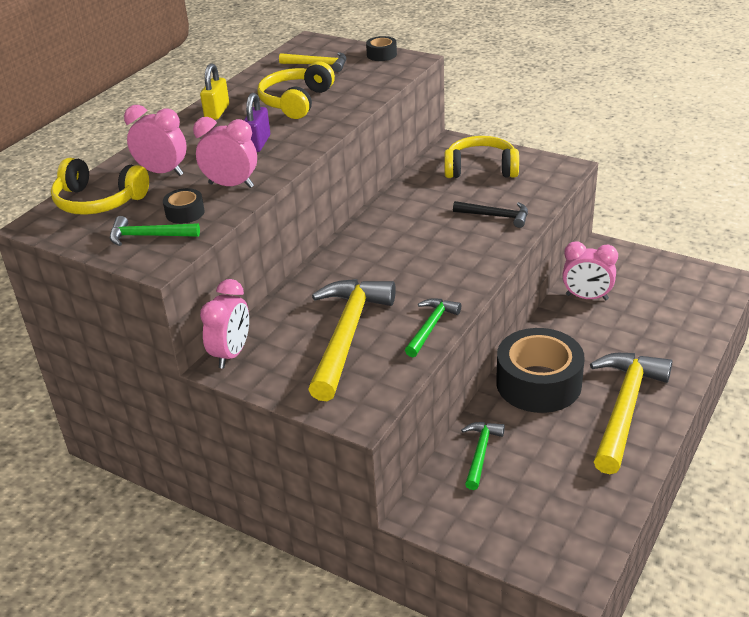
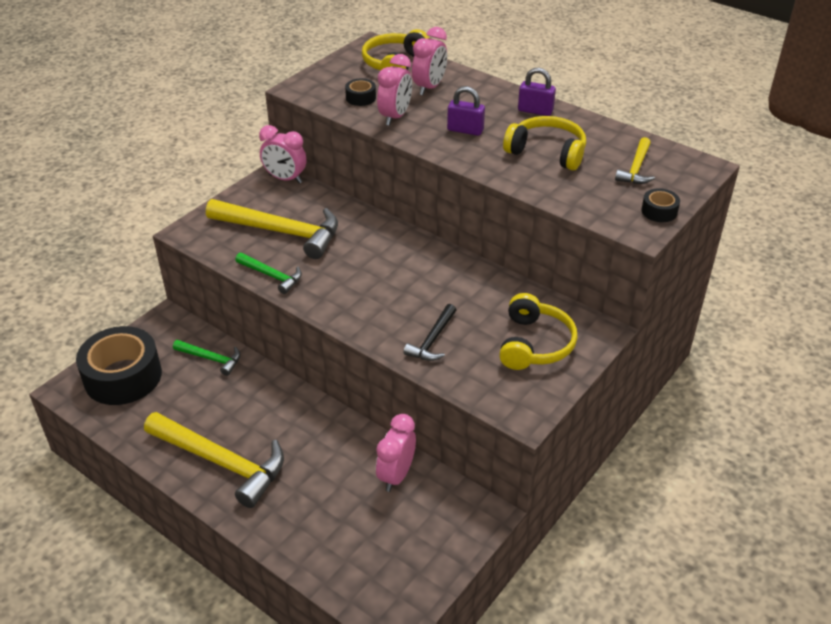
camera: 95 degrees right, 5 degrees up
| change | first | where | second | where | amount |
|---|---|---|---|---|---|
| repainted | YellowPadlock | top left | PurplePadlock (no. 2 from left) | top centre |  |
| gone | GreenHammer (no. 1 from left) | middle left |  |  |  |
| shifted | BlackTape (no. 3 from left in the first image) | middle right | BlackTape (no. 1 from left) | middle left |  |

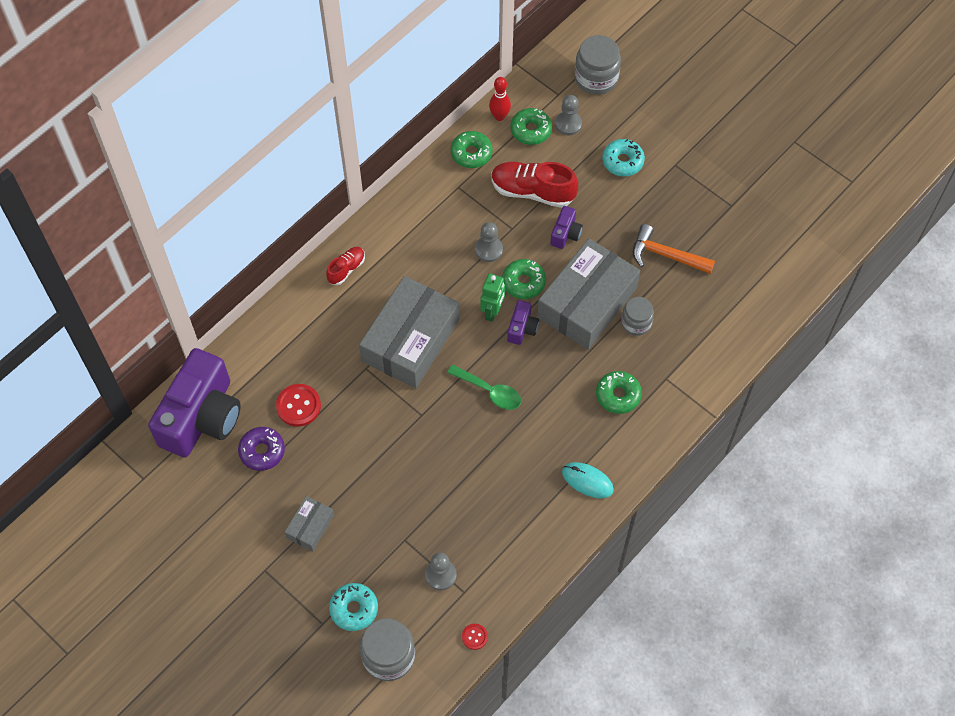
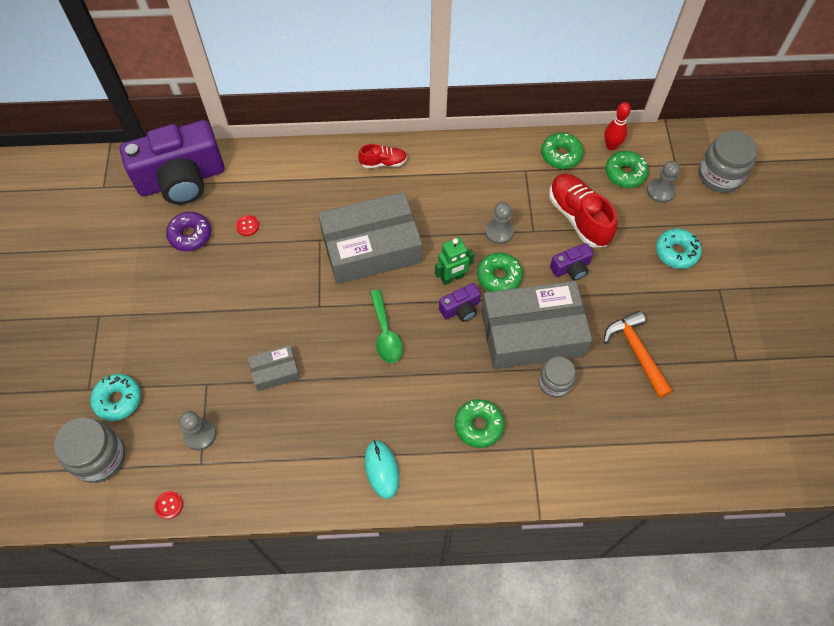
camera: 45 degrees right, 0 degrees up
| change | first | where | second | where | amount |
|---|---|---|---|---|---|
| scaled | RedButton (no. 1 from left in the first image) | middle left | RedButton (no. 2 from left) | middle left | x0.54 |
| shifted | GreyBox (no. 1 from left) | bottom left |  | middle left |  |

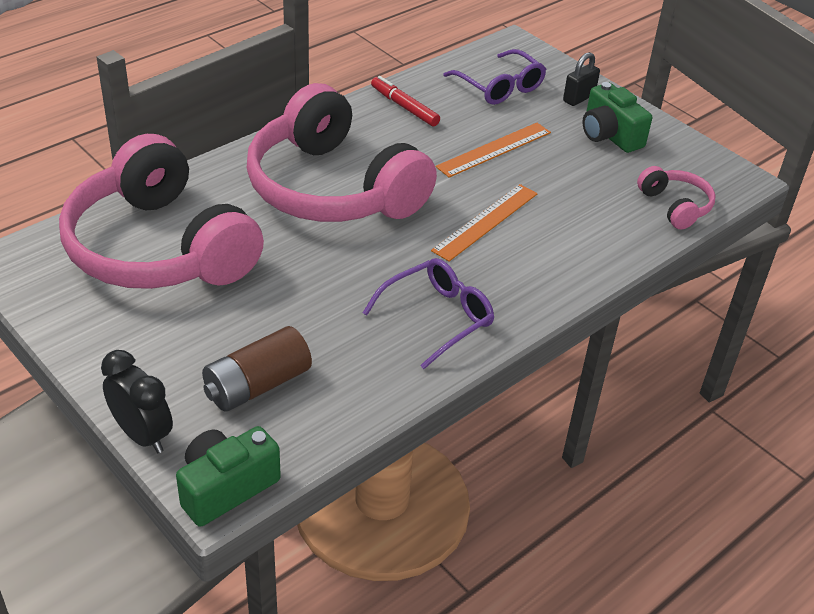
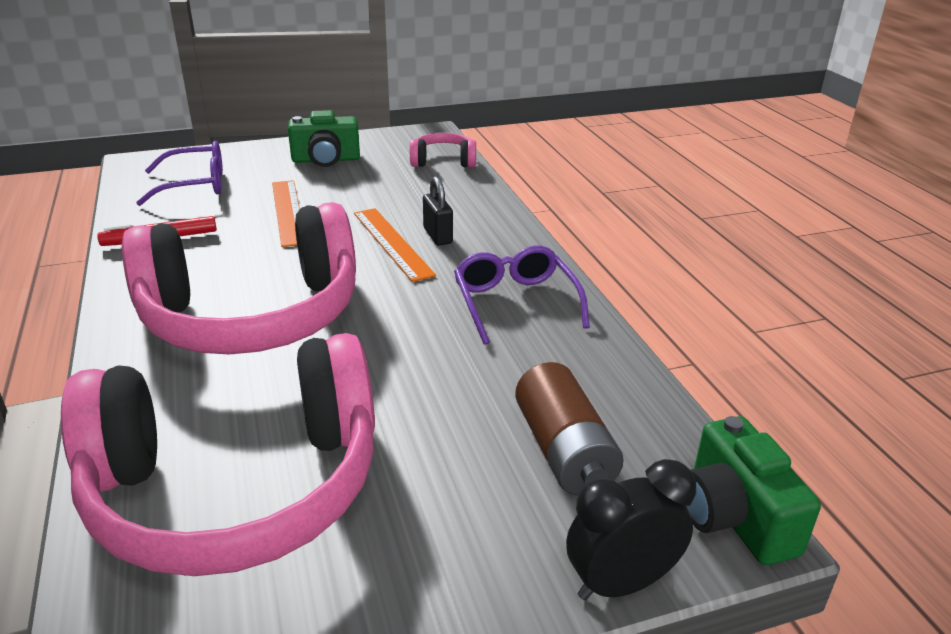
camera: 65 degrees left, 10 degrees down
| change | first | where | second | where | amount |
|---|---|---|---|---|---|
| shifted | BlackPadlock | top right |  | top centre |  |

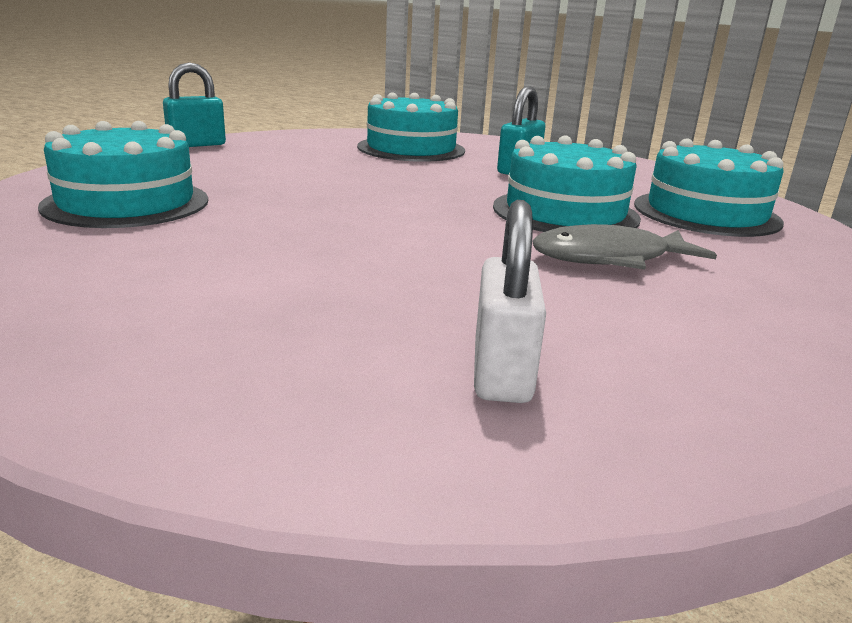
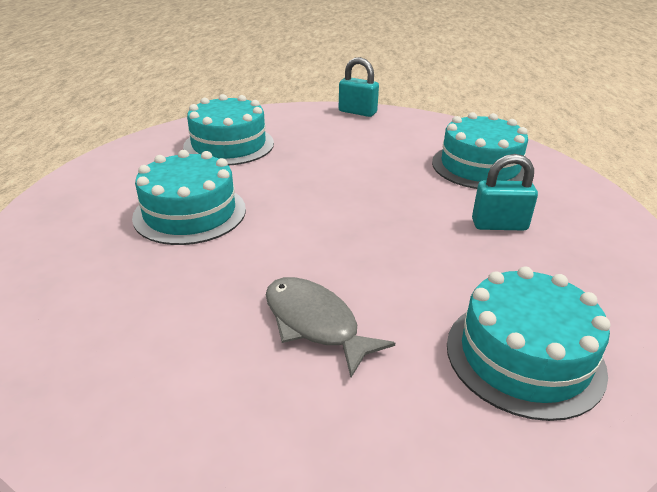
camera: 60 degrees right, 10 degrees up
| change | first | where | second | where | amount |
|---|---|---|---|---|---|
| shifted | TurquoiseCake (no. 3 from left in the first image) | top centre | TurquoiseCake (no. 1 from left) | middle left |  |
| gone | WhitePadlock | centre |  |  |  |

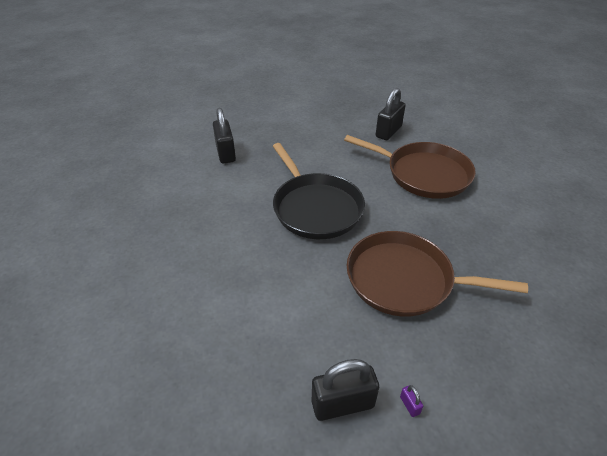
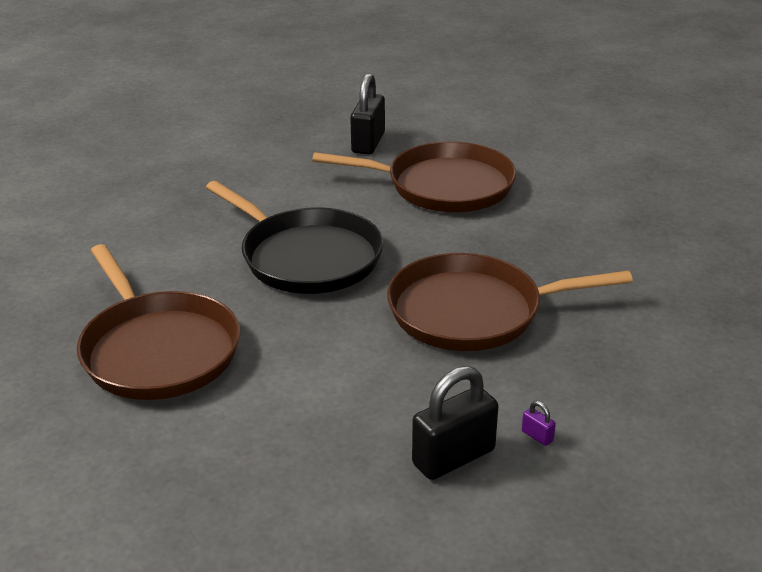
camera: 20 degrees left, 10 degrees down
| change | first | where | second | where | amount |
|---|---|---|---|---|---|
| gone | BlackPadlock (no. 1 from left) | top centre |  |  |  |
| new |  |  | BrownPan (no. 1 from left) | middle left |  |

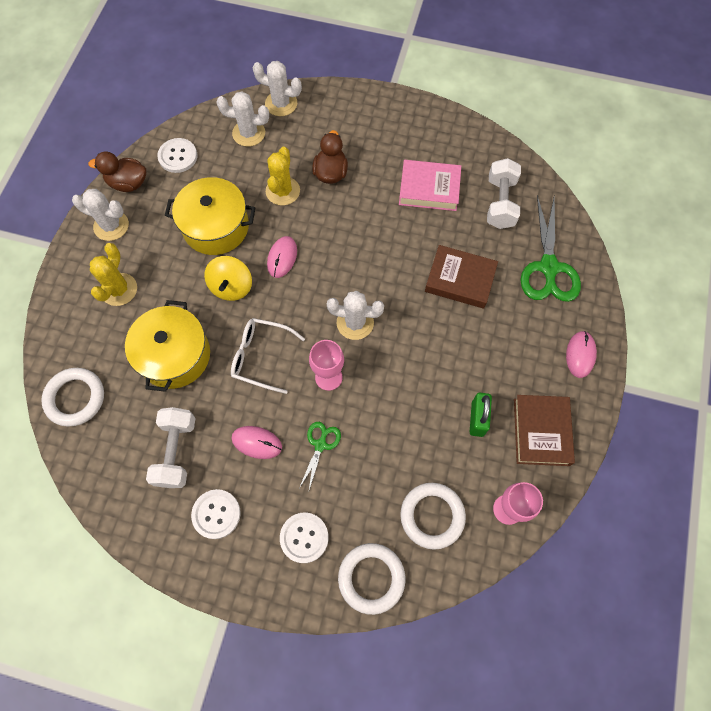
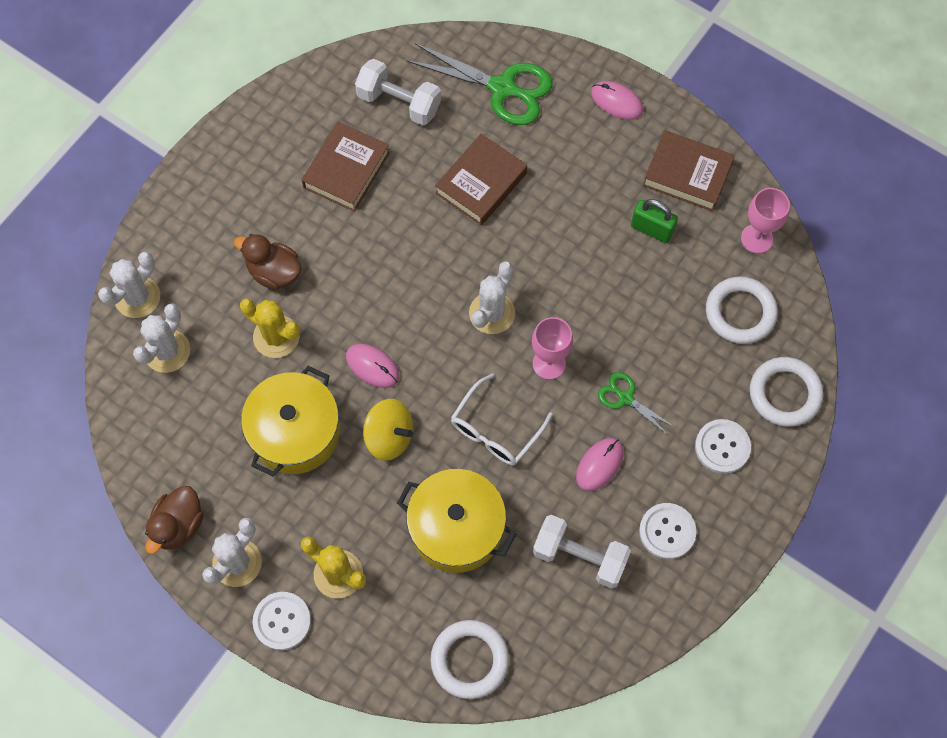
camera: 70 degrees left, 0 degrees up
| change | first | where | second | where | amount |
|---|---|---|---|---|---|
| shifted | WhiteButton (no. 1 from left) | top left |  | bottom left |  |
| repainted | PinkBook | top centre | BrownBook (no. 1 from left) | top centre |  |

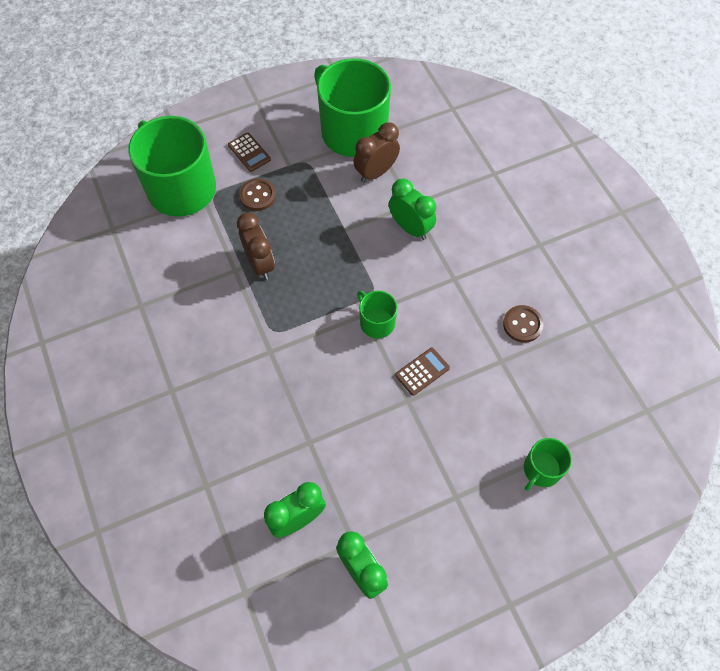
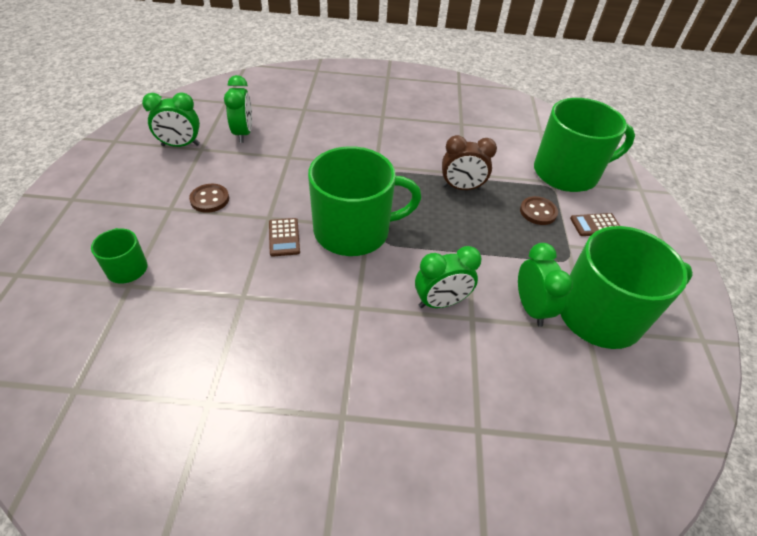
camera: 115 degrees right, 15 degrees down
| change | first | where | second | where | amount |
|---|---|---|---|---|---|
| repainted | BrownClock (no. 2 from left) | top centre | GreenClock (no. 4 from left) | middle right |  |
| scaled | GreenMug (no. 3 from left in the first image) | centre | GreenMug (no. 2 from left) | centre | x2.13 |
| shifted | BrownButton (no. 2 from left in the first image) | middle right | BrownButton (no. 1 from left) | middle left |  |

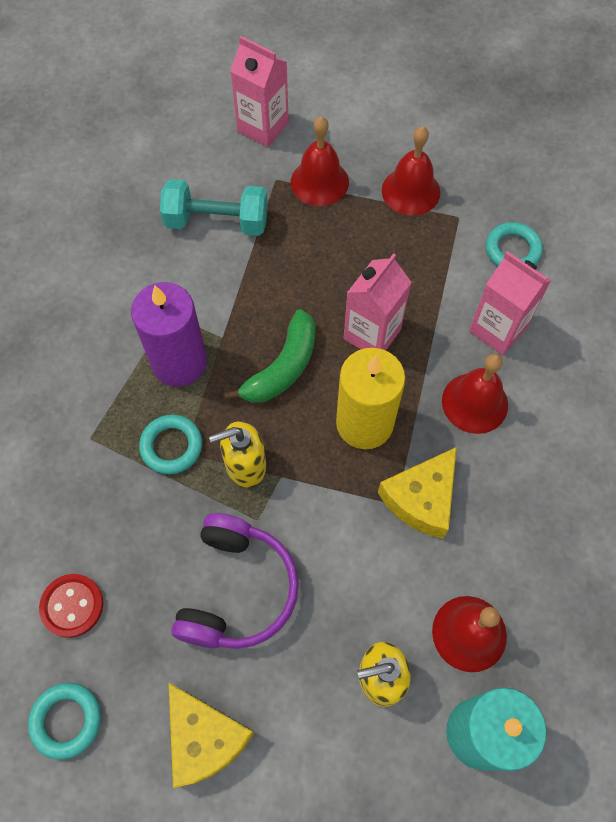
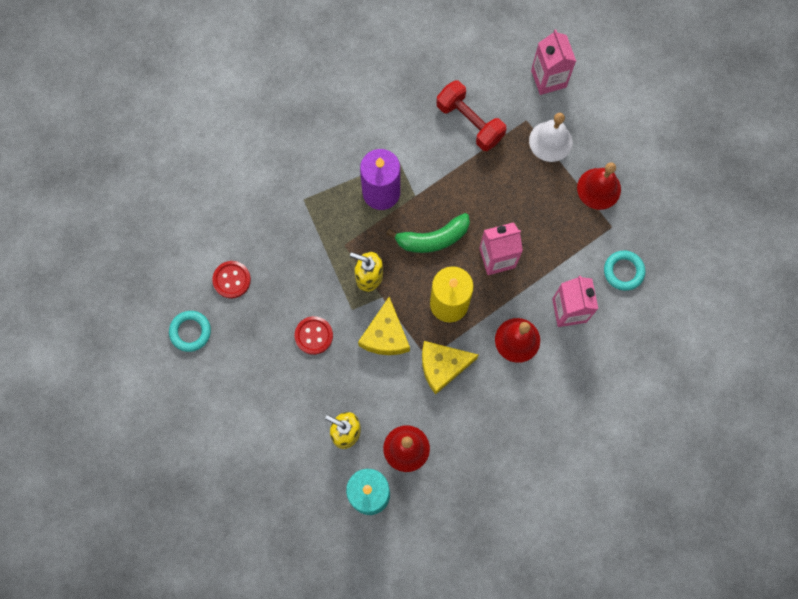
camera: 40 degrees right, 10 degrees up
| change | first | where | second | where | amount |
|---|---|---|---|---|---|
| repainted | RedBell (no. 1 from left) | top centre | WhiteBell | top right |  |
| repainted | TurquoiseDumbbell | top centre | RedDumbbell | top centre |  |
| gone | TurquoiseRing (no. 2 from left) | middle left |  |  |  |
| swapped | PurpleHeadphones | bottom centre | RedButton (no. 2 from left) | centre |  |
| shifted | YellowCheese (no. 1 from left) | bottom centre |  | centre |  |

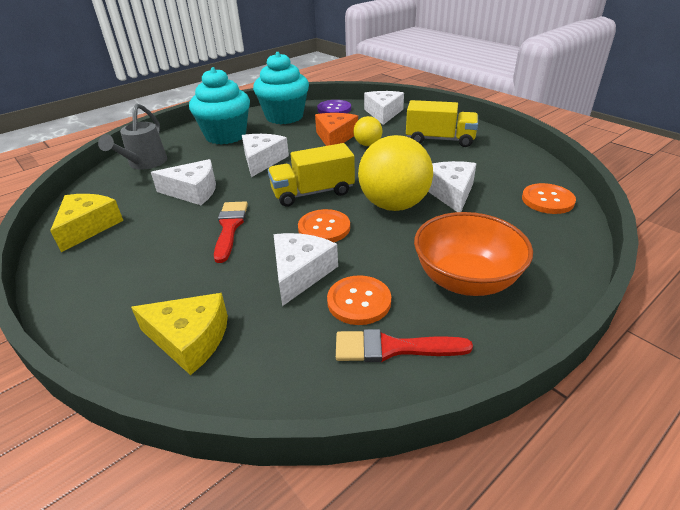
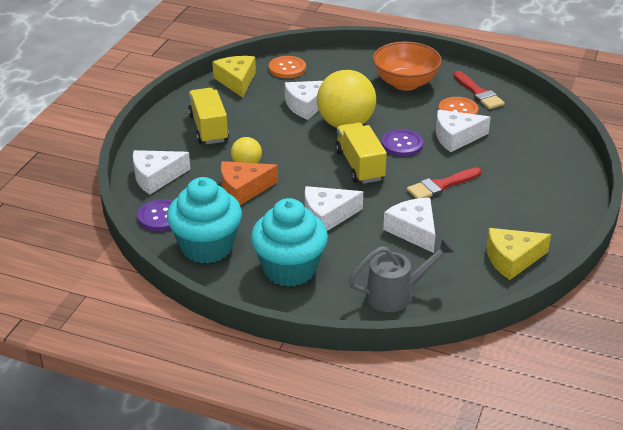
camera: 120 degrees left, 0 degrees up
| change | first | where | second | where | amount |
|---|---|---|---|---|---|
| rotated | YellowTruck (no. 1 from left in the first image) | centre | YellowTruck (no. 2 from left) | centre | 150 degrees counterclockwise |
| repainted | OrangeButton (no. 1 from left) | centre | PurpleButton (no. 2 from left) | top centre |  |
| shifted | YellowCheese (no. 2 from left in the first image) | middle left | YellowCheese (no. 1 from left) | top centre |  |

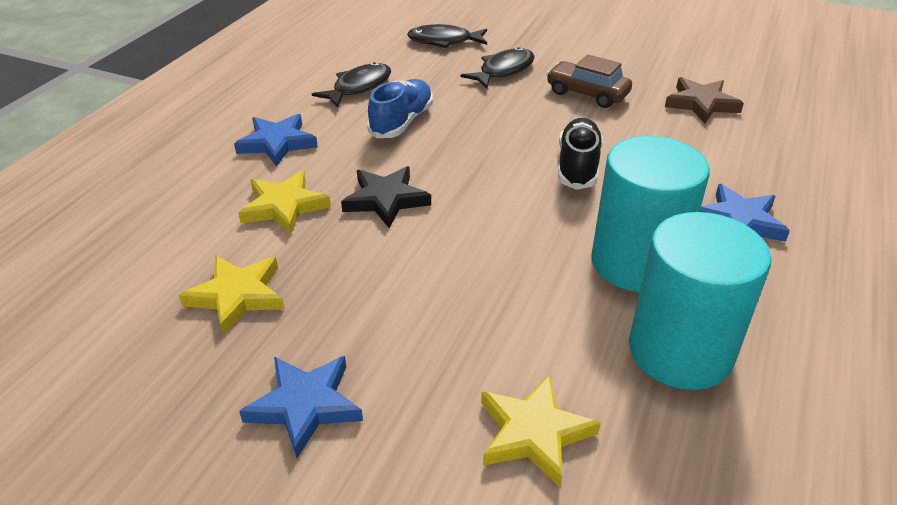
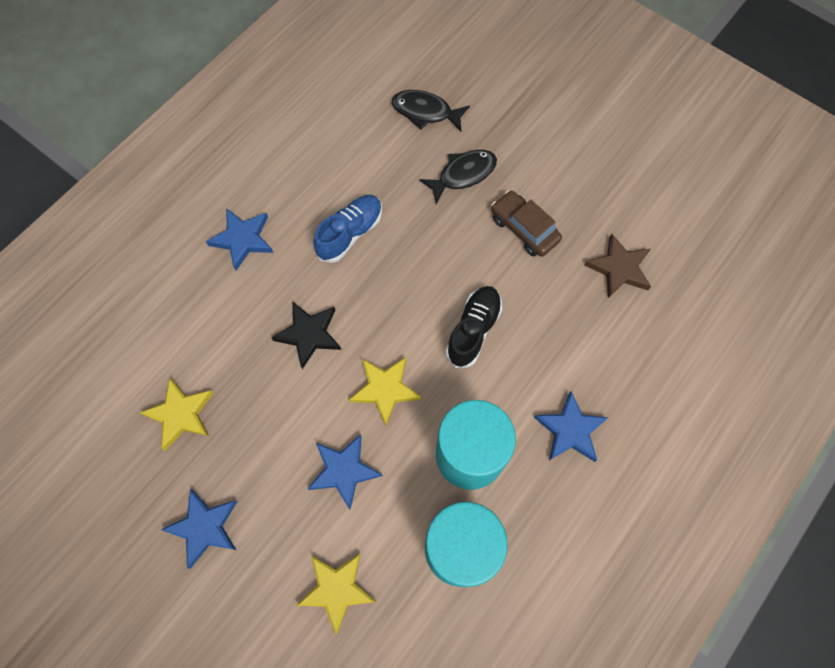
camera: 15 degrees right, 30 degrees up
| change | first | where | second | where | amount |
|---|---|---|---|---|---|
| gone | BlackFish (no. 1 from left) | top centre |  |  |  |
| shifted | YellowStar (no. 2 from left in the first image) | middle left | YellowStar (no. 3 from left) | centre |  |
| new |  |  | BlueStar (no. 3 from left) | bottom centre |  |

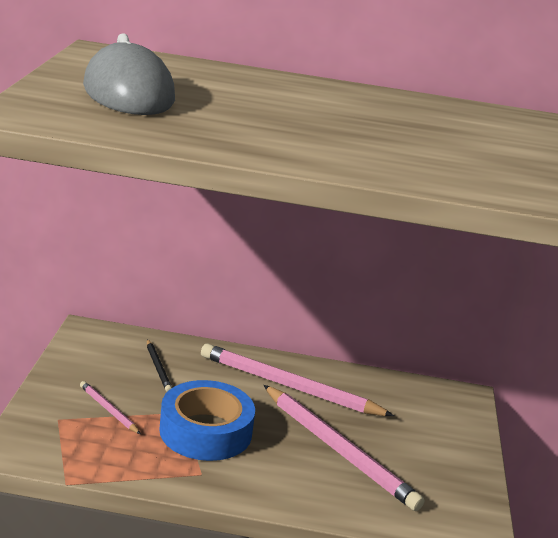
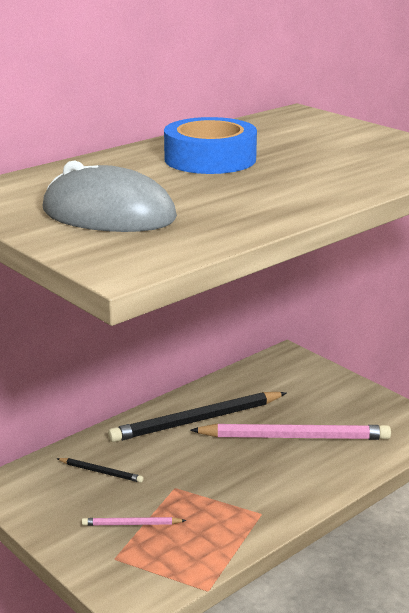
camera: 45 degrees left, 0 degrees up
| change | first | where | second | where | amount |
|---|---|---|---|---|---|
| repainted | PinkPencil (no. 2 from left) | bottom centre | BlackPencil (no. 2 from left) | bottom centre |  |
| shifted | BlueTape | bottom centre |  | top centre |  |

